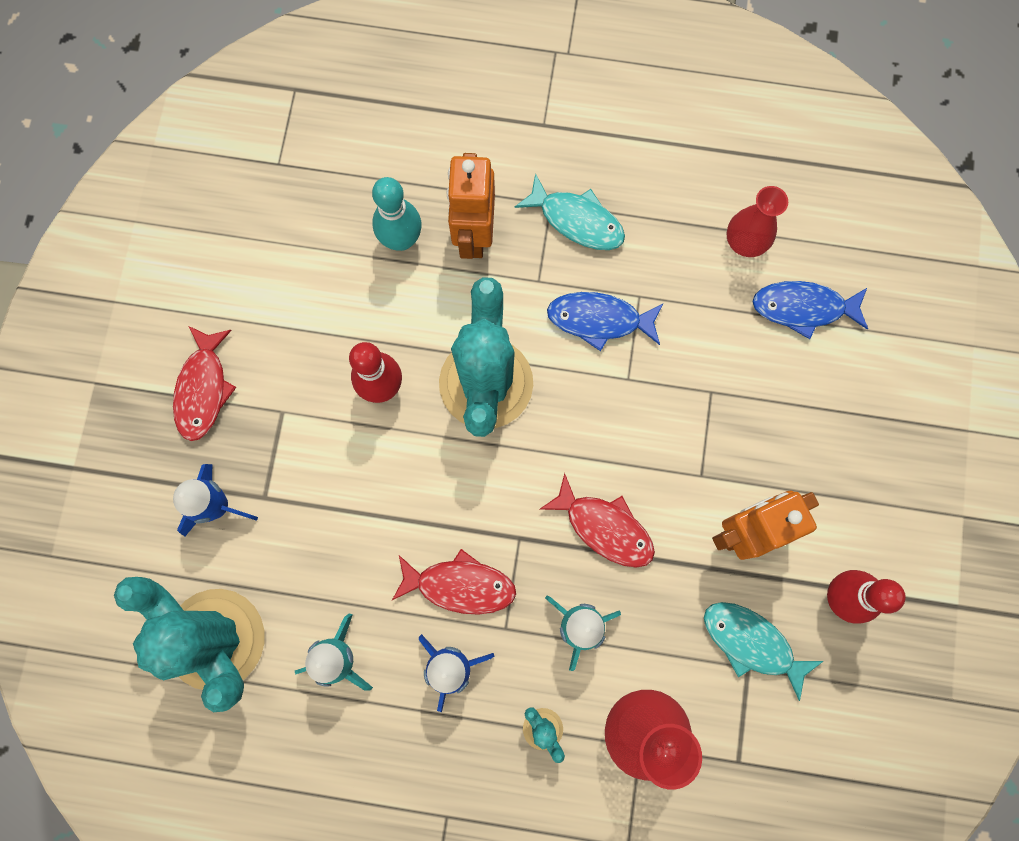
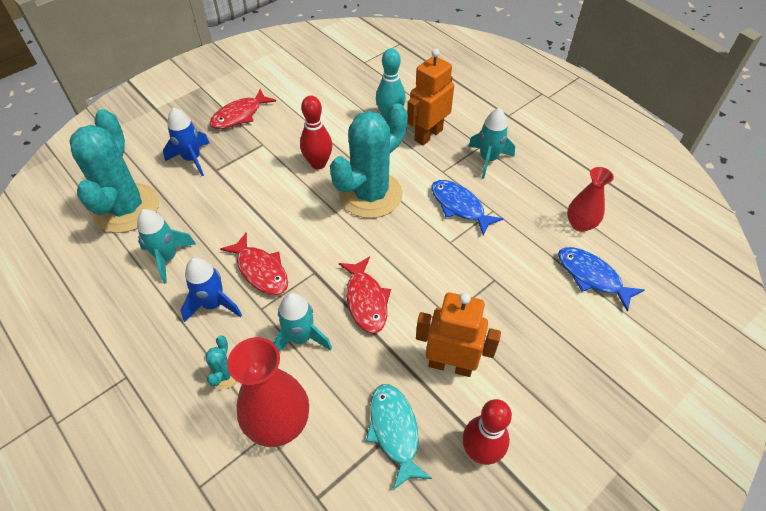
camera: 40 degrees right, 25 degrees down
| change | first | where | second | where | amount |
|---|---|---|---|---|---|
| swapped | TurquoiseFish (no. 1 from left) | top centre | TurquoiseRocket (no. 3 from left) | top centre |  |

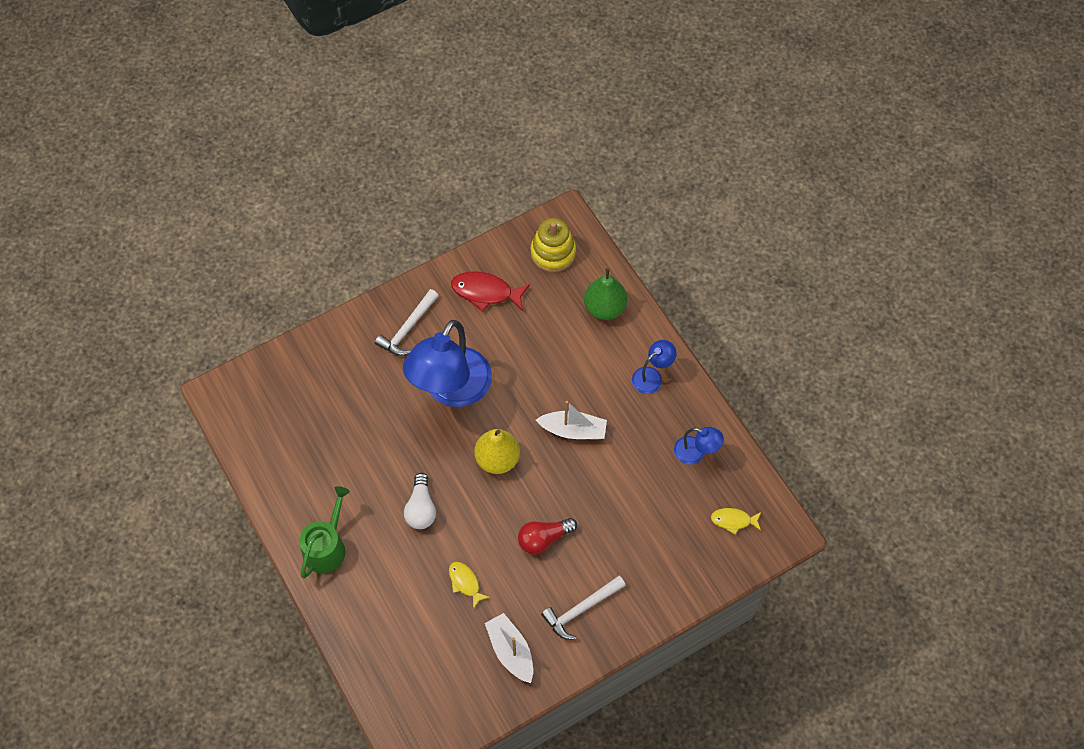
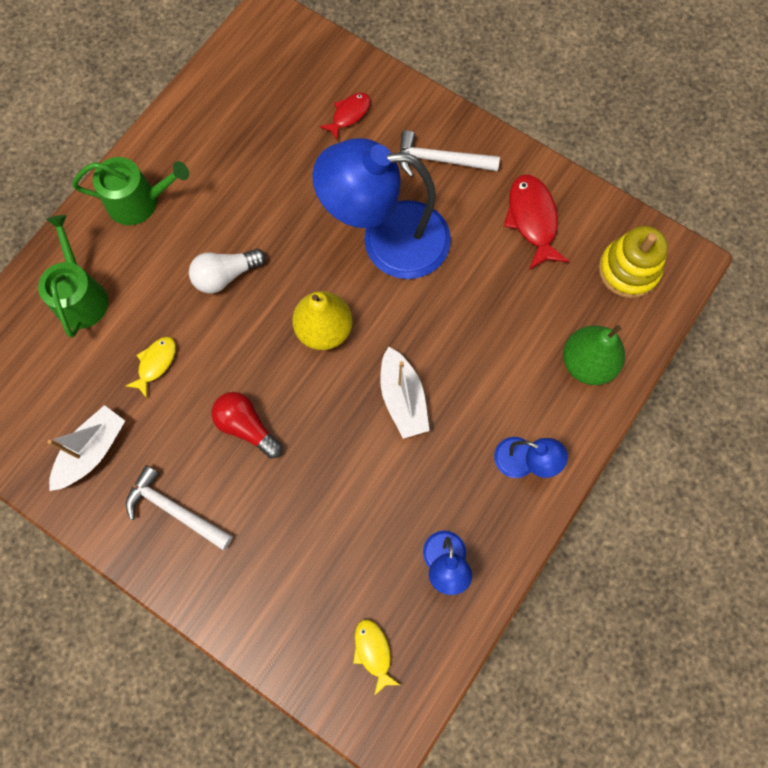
camera: 65 degrees right, 10 degrees up
| change | first | where | second | where | amount |
|---|---|---|---|---|---|
| new |  |  | RedFish (no. 1 from left) | top centre |  |
| new |  |  | GreenWateringCan (no. 1 from left) | middle left |  |

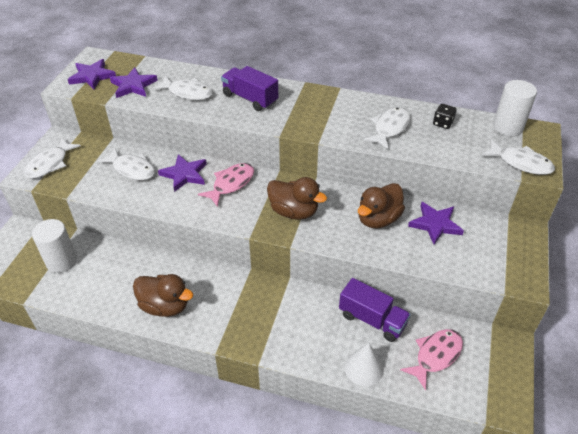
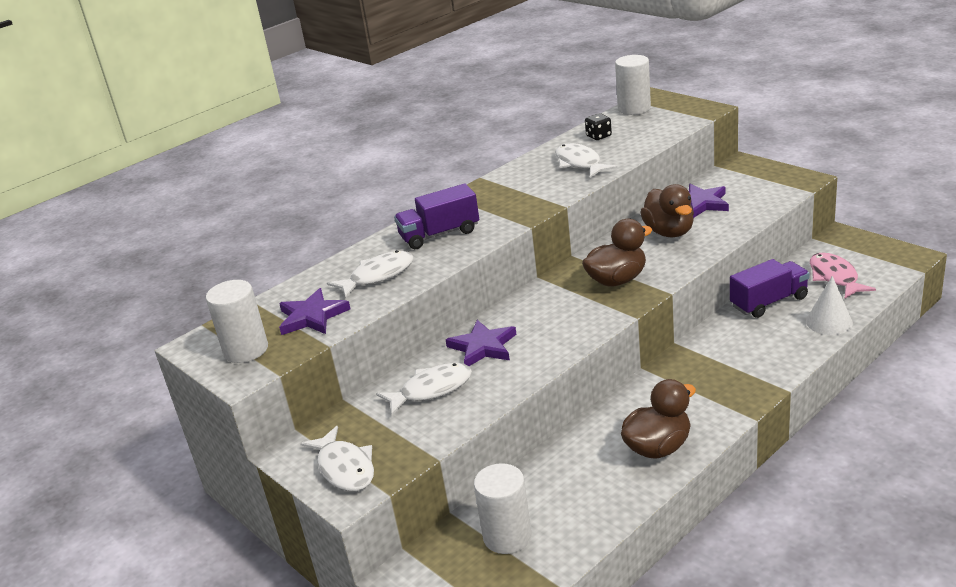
camera: 55 degrees left, 15 degrees down
| change | first | where | second | where | amount |
|---|---|---|---|---|---|
| swapped | PurpleStar (no. 1 from left) | top left | WhiteCylinder (no. 1 from left) | middle left |  |
| gone | WhiteFish (no. 5 from left) | middle right |  |  |  |
| gone | PinkFish (no. 1 from left) | centre |  |  |  |

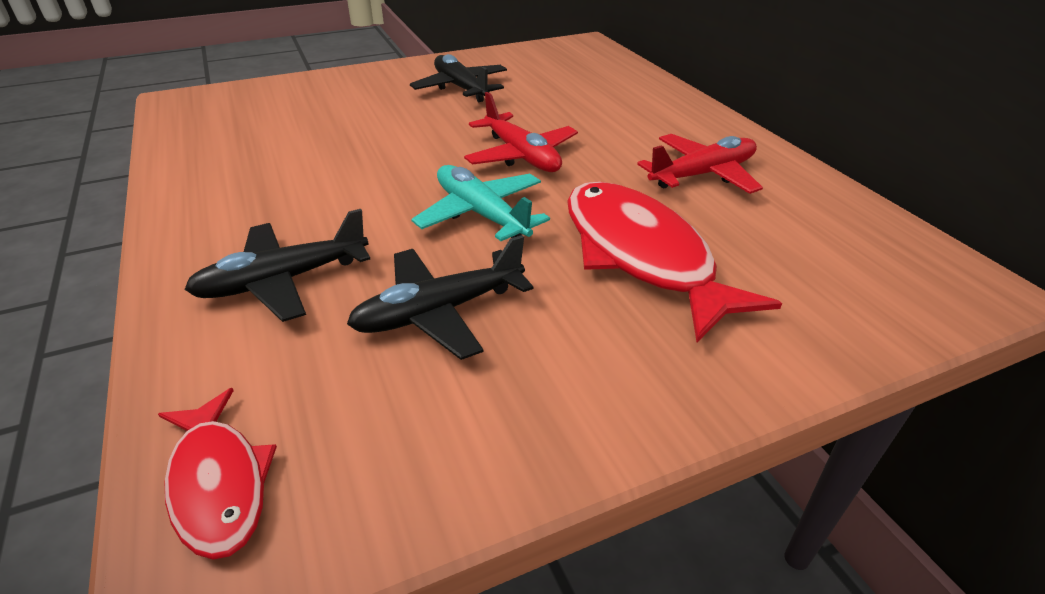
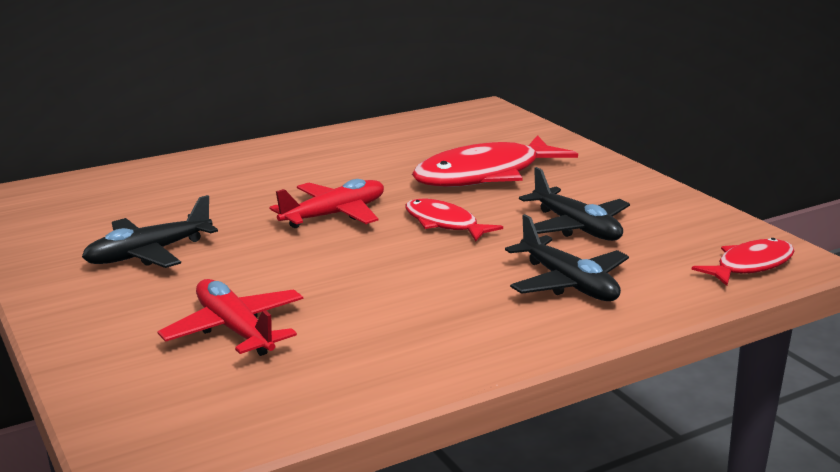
camera: 95 degrees left, 15 degrees down
| change | first | where | second | where | amount |
|---|---|---|---|---|---|
| shifted | RedPlane (no. 2 from left in the first image) | top right | RedPlane (no. 1 from left) | bottom left |  |
| swapped | TurquoisePlane | centre | RedFish (no. 1 from left) | centre |  |

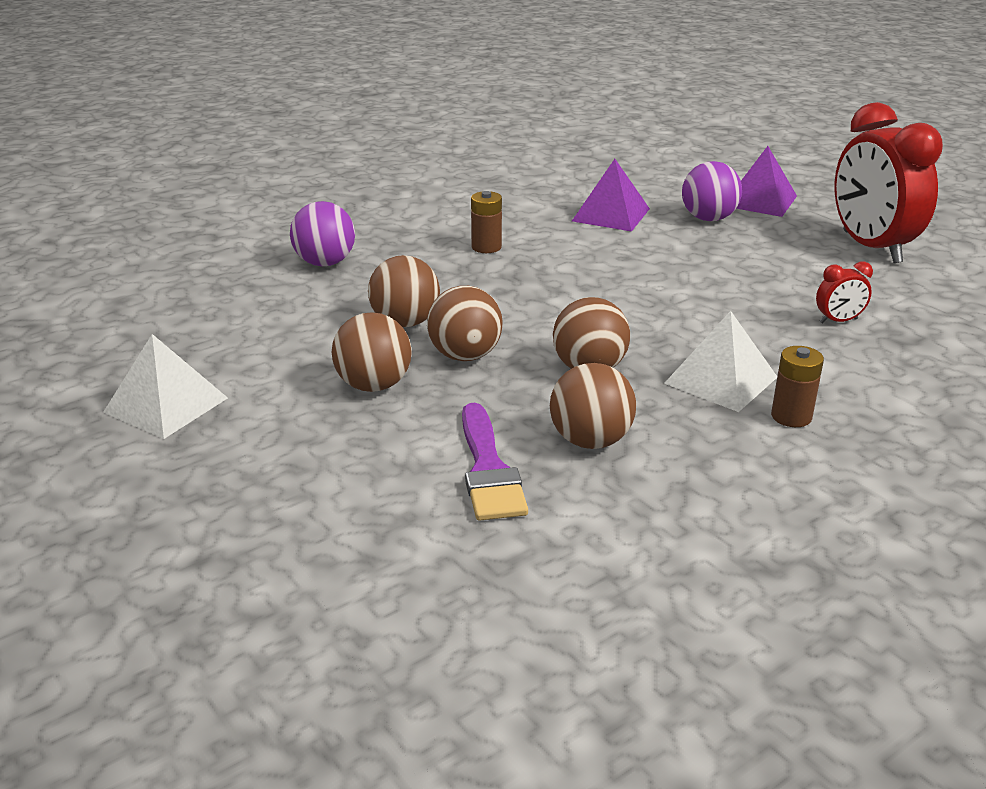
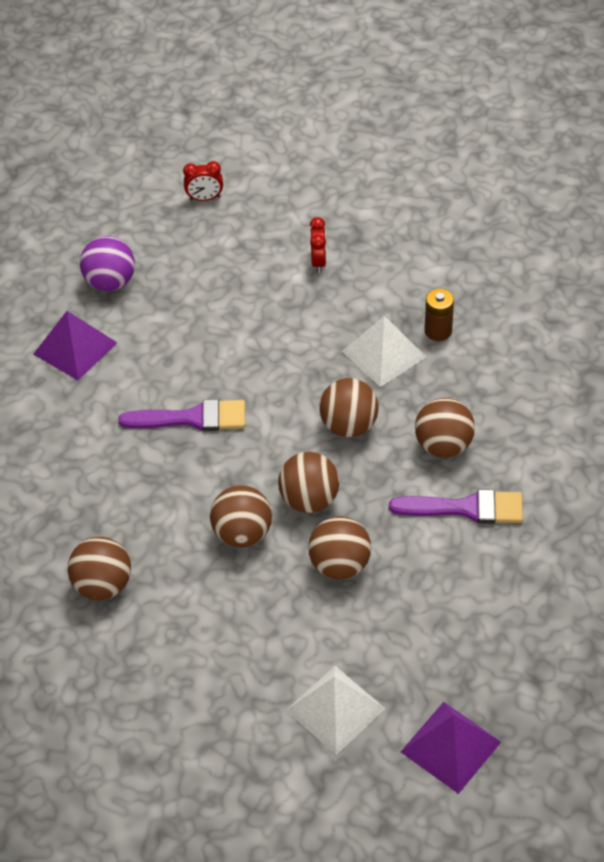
camera: 75 degrees left, 20 degrees up
| change | first | where | second | where | amount |
|---|---|---|---|---|---|
| scaled | RedClock (no. 2 from left in the first image) | top right | RedClock (no. 1 from left) | top centre | x0.41 |
| shifted | PurplePyramid (no. 2 from left) | top right |  | bottom right |  |
| gone | BrownBattery (no. 1 from left) | top centre |  |  |  |
| repainted | PurpleBall (no. 1 from left) | top left | BrownBall (no. 1 from left) | middle left |  |
| new |  |  | PurpleBrush (no. 1 from left) | middle left |  |

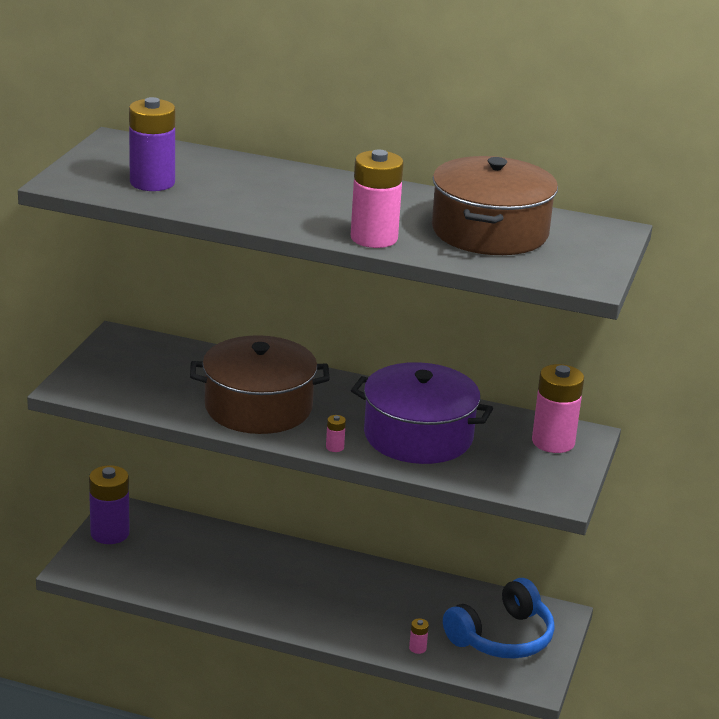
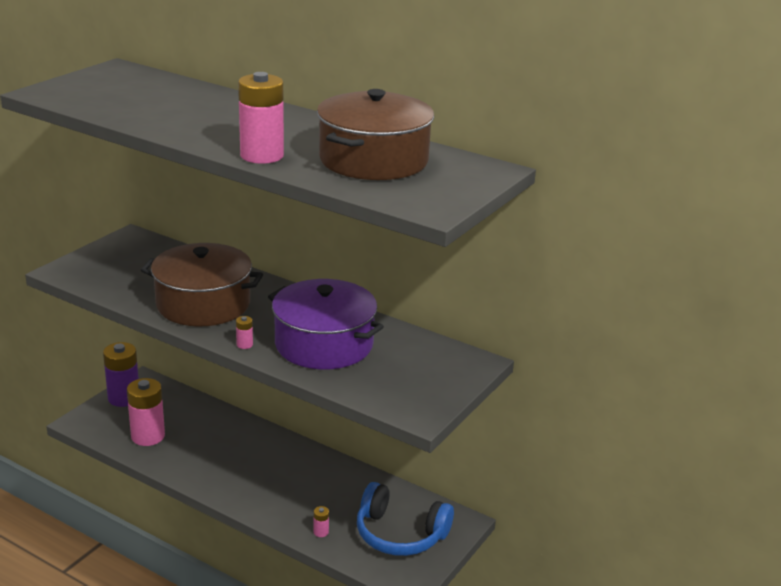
camera: 15 degrees right, 0 degrees up
| change | first | where | second | where | amount |
|---|---|---|---|---|---|
| gone | PurpleBattery (no. 2 from left) | top left |  |  |  |
| shifted | PinkBattery (no. 4 from left in the first image) | middle right | PinkBattery (no. 1 from left) | bottom left |  |
| rotated | BlueHeadphones | bottom right |  | bottom centre | 45 degrees clockwise |

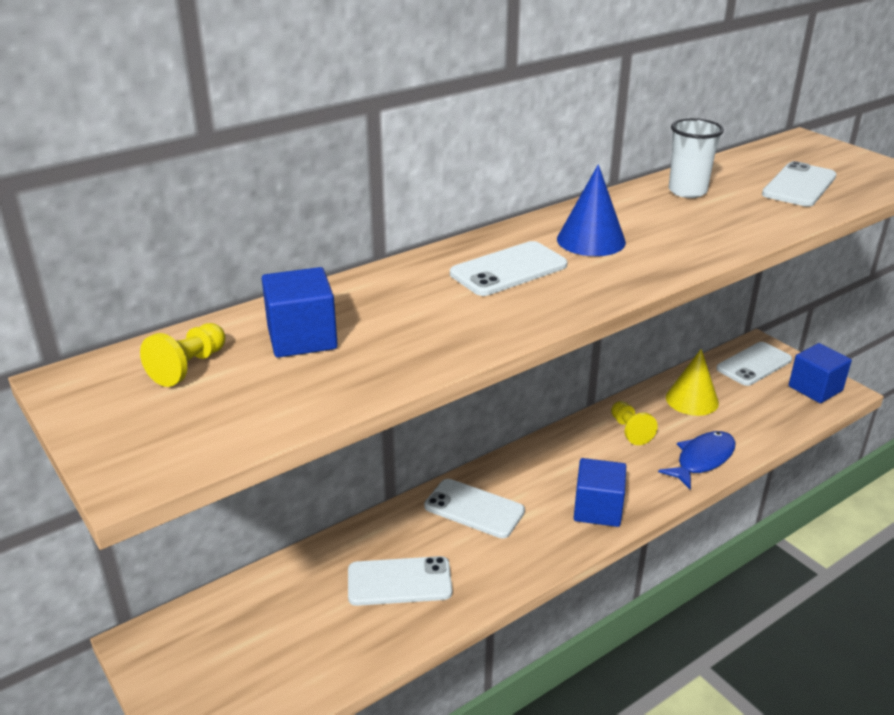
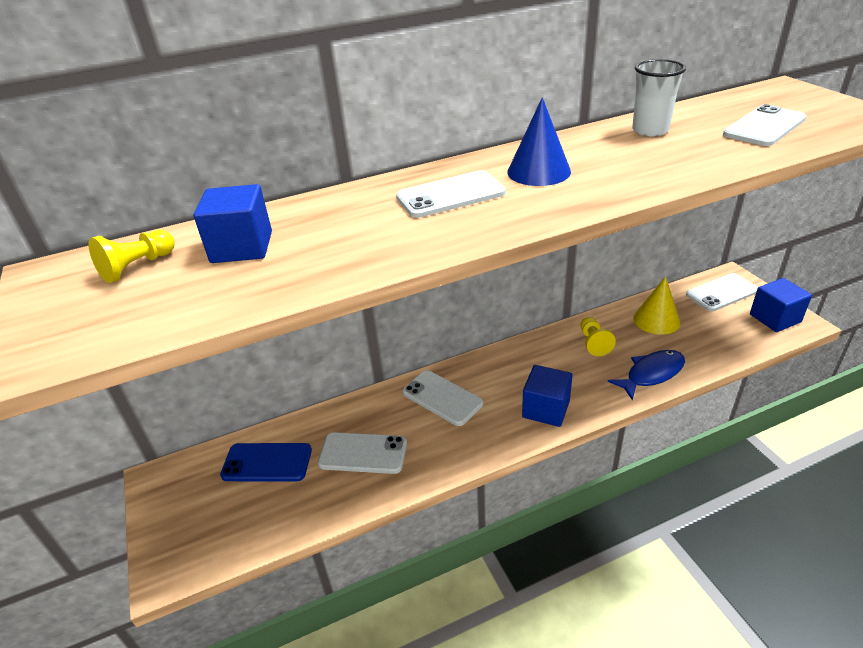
camera: 15 degrees right, 5 degrees up
| change | first | where | second | where | amount |
|---|---|---|---|---|---|
| new |  |  | BluePhone | bottom left |  |

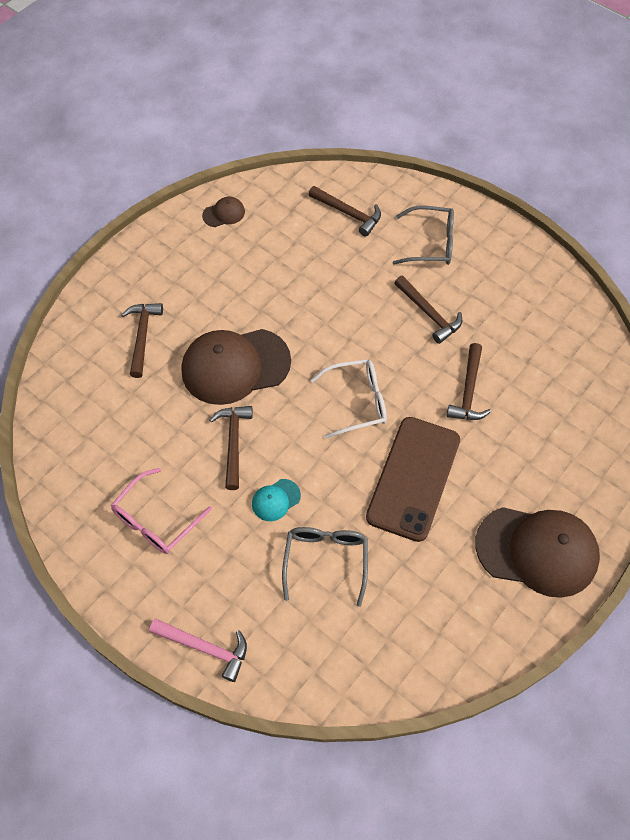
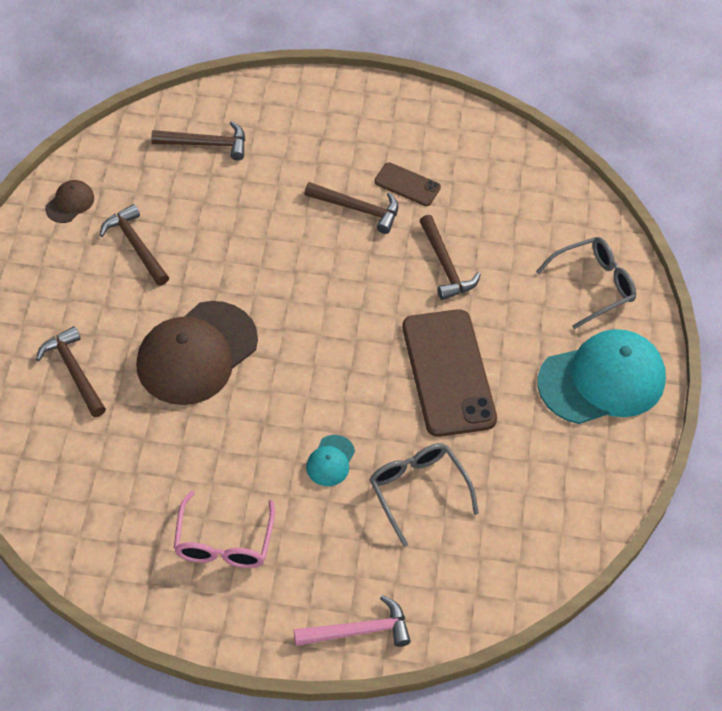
camera: 35 degrees left, 5 degrees down
| change | first | where | second | where | amount |
|---|---|---|---|---|---|
| shifted | GreyGlasses (no. 2 from left) | top right |  | middle right |  |
| gone | WhiteGlasses | centre |  |  |  |
| shifted | BrownHammer (no. 2 from left) | centre |  | middle left |  |
| repainted | BrownCap (no. 3 from left) | middle right | TurquoiseCap (no. 2 from left) | middle right |  |
| new |  |  | BrownPhone (no. 1 from left) | top centre |  |

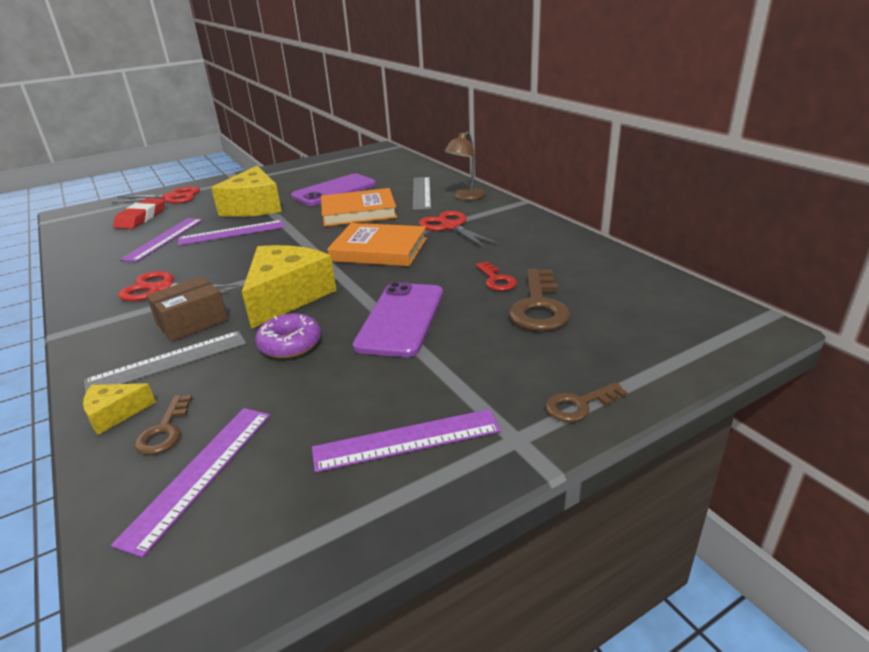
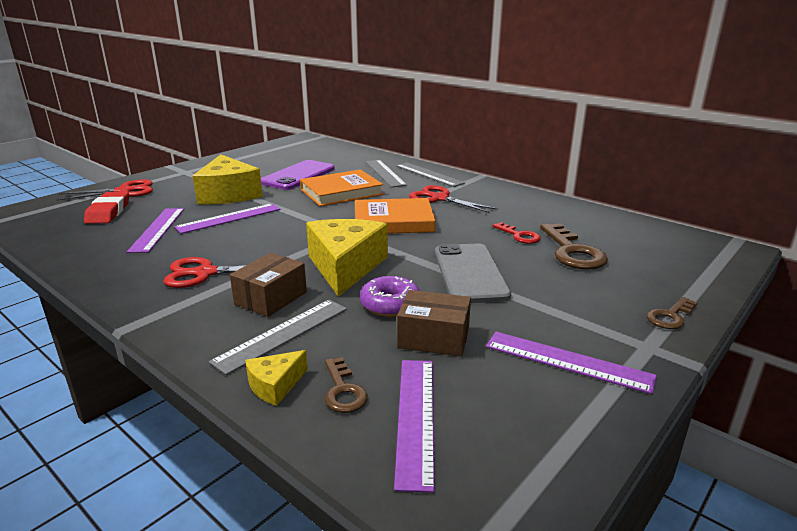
camera: 20 degrees left, 5 degrees down
| change | first | where | second | where | amount |
|---|---|---|---|---|---|
| swapped | BrownLamp | top centre | GreyRuler (no. 3 from left) | top centre |  |
| repainted | PurplePhone (no. 2 from left) | centre | GreyPhone | centre |  |
| rotated | PurpleRuler (no. 4 from left) | bottom centre |  | bottom right | 60 degrees clockwise |
| new |  |  | BrownBox (no. 2 from left) | centre |  |

